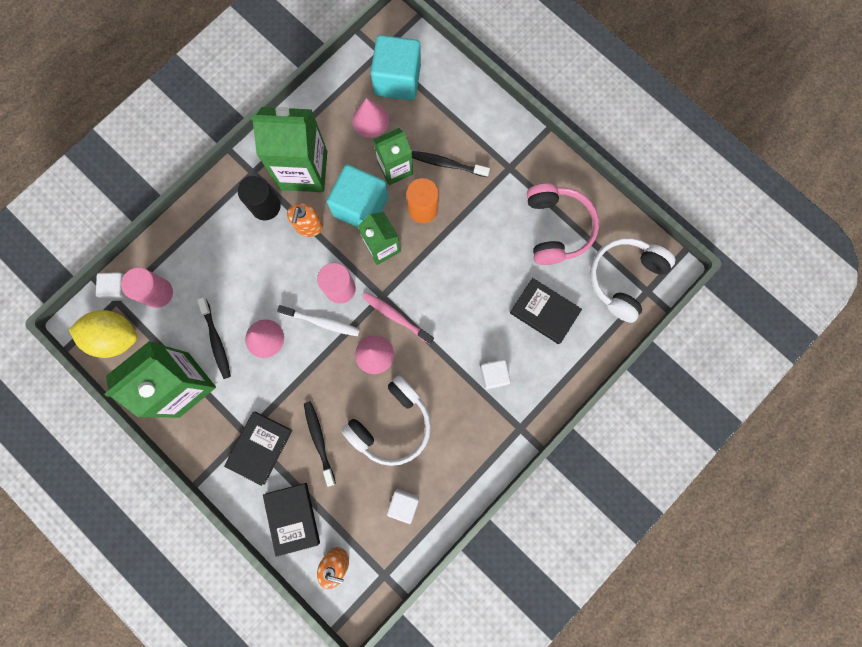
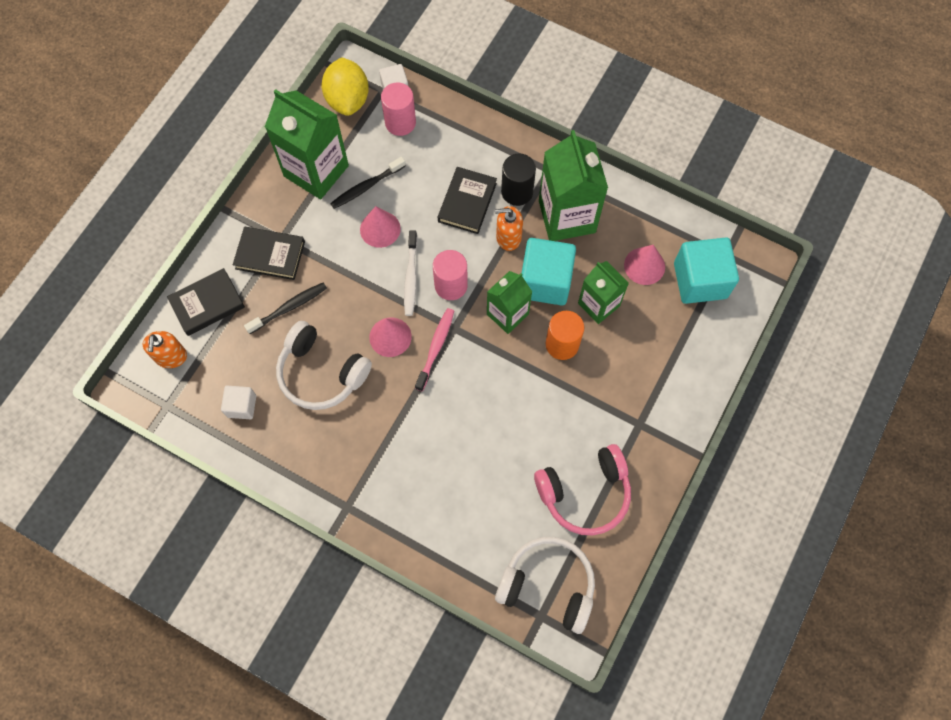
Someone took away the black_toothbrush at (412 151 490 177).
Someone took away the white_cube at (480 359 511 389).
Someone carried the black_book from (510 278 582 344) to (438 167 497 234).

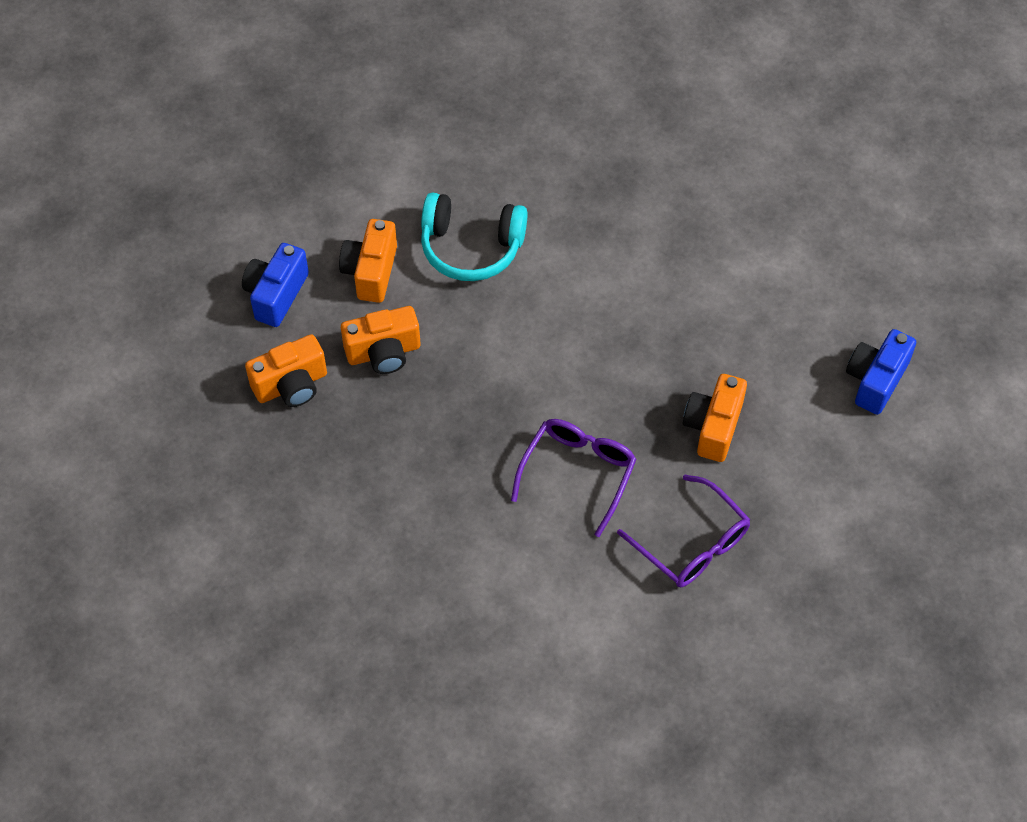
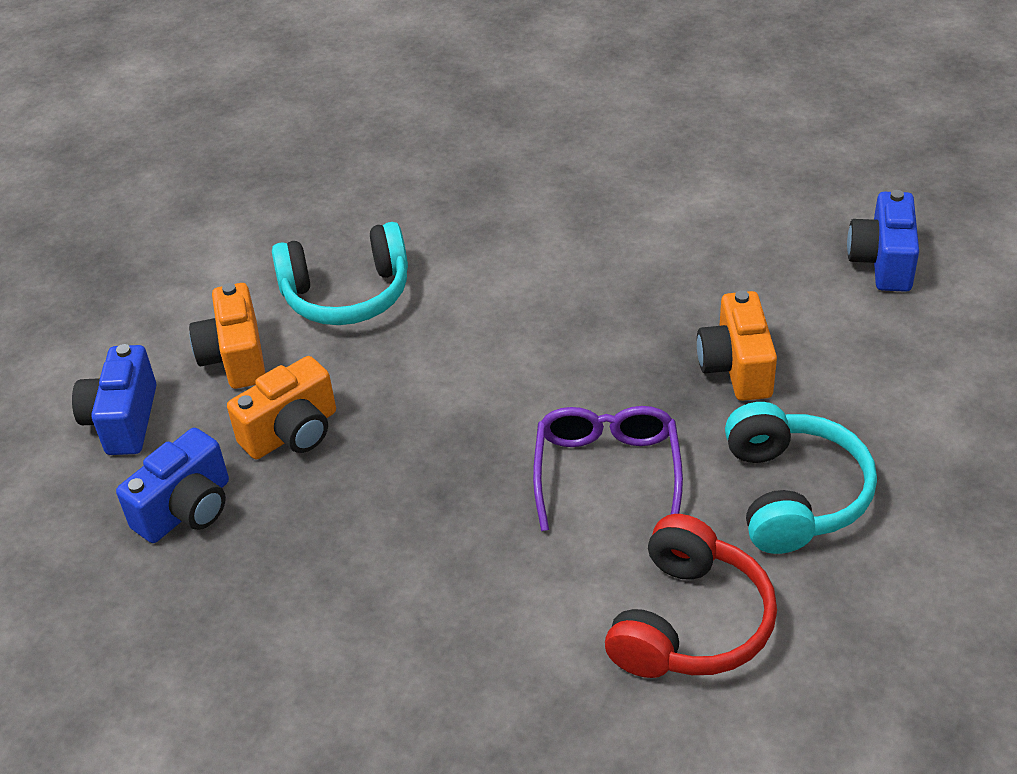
Someone put down the red_headphones at (605 514 777 678).
Someone swapped the purple_glasses at (617 475 751 587) for the turquoise_headphones at (725 402 877 554).
Someone repainted the orange_camera at (245 334 327 407), which became the blue_camera at (116 428 229 543).

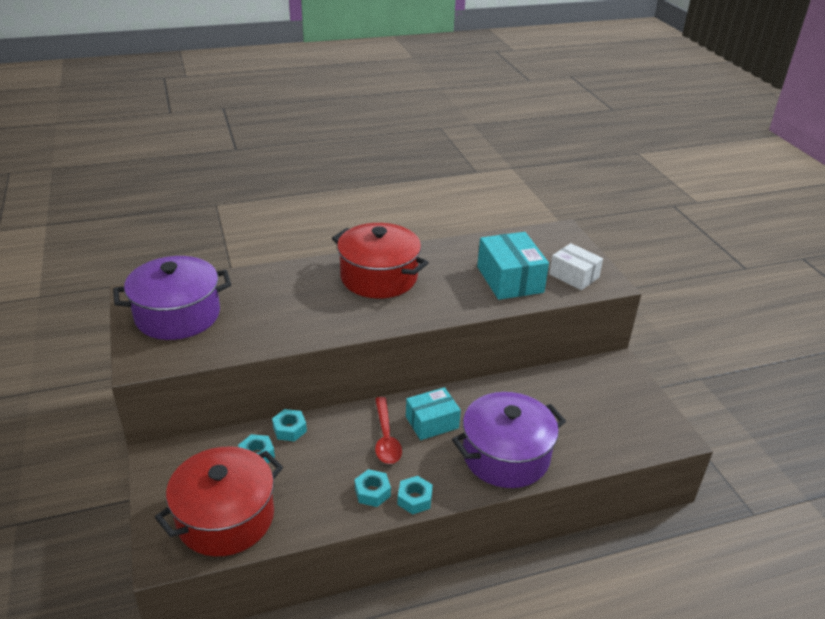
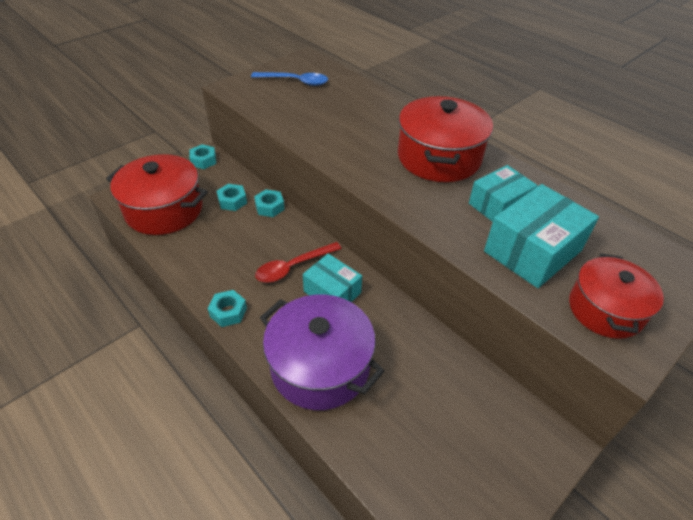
Someone put down the turquoise_box at (469 165 538 222).
Someone carried the turquoise_nut from (355 469 391 507) to (189 144 216 169).
Someone swapped the purple_pot at (113 256 231 340) for the blue_spoon at (251 72 328 86).
Someone swapped the white_box at (549 243 603 290) for the red_pot at (569 253 664 339).

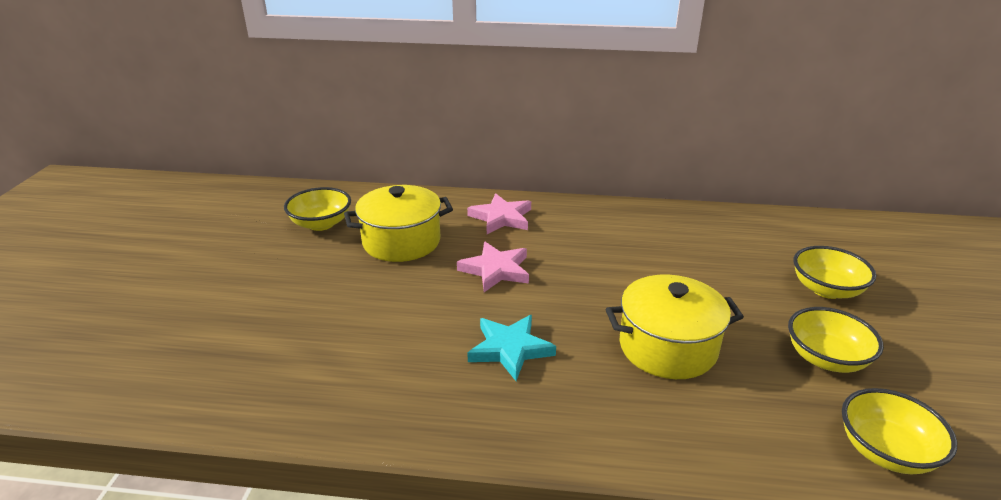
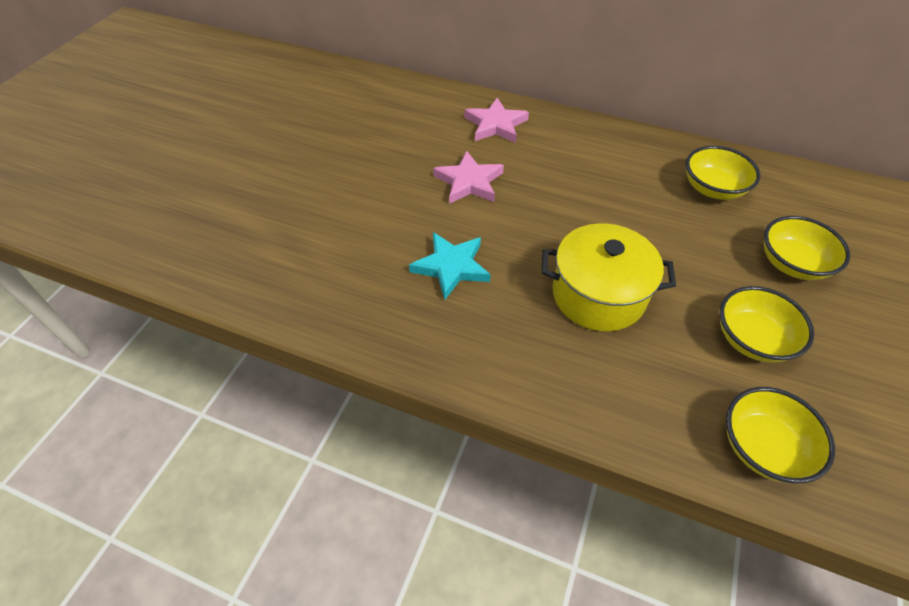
Someone took away the yellow_pot at (344 185 453 262).
Someone carried the yellow_bowl from (284 187 351 231) to (686 146 760 200).

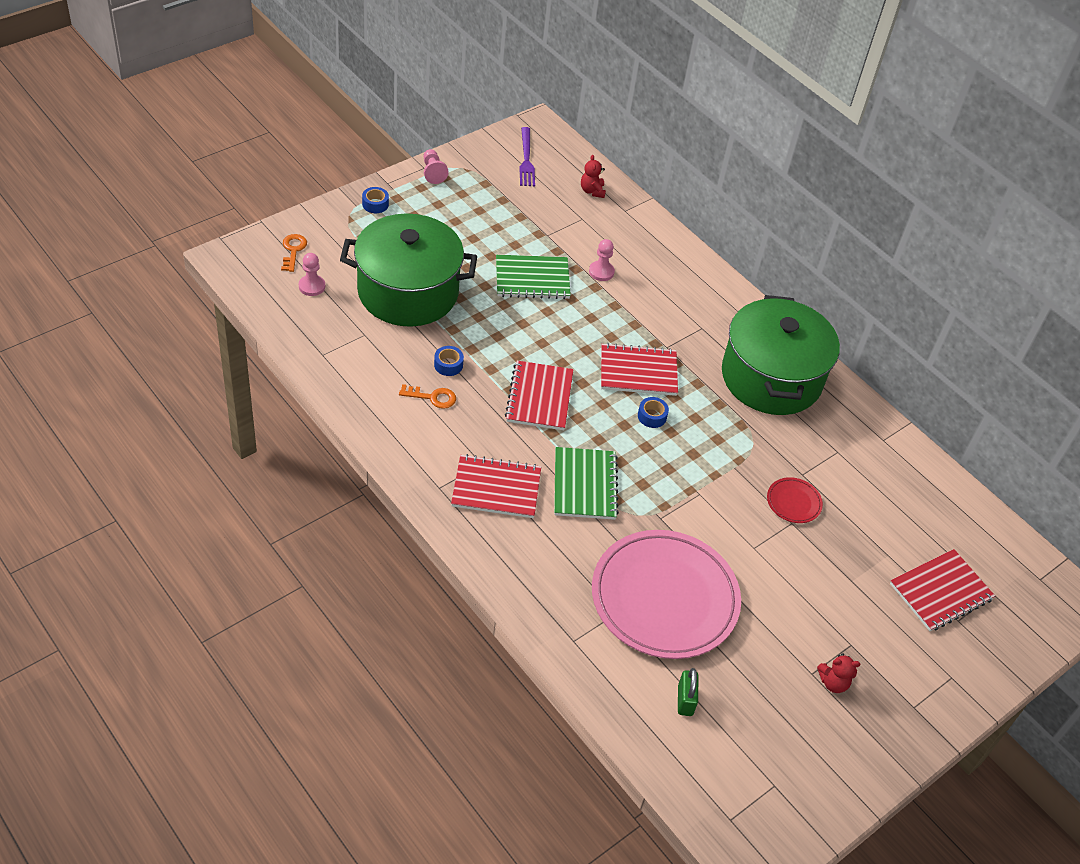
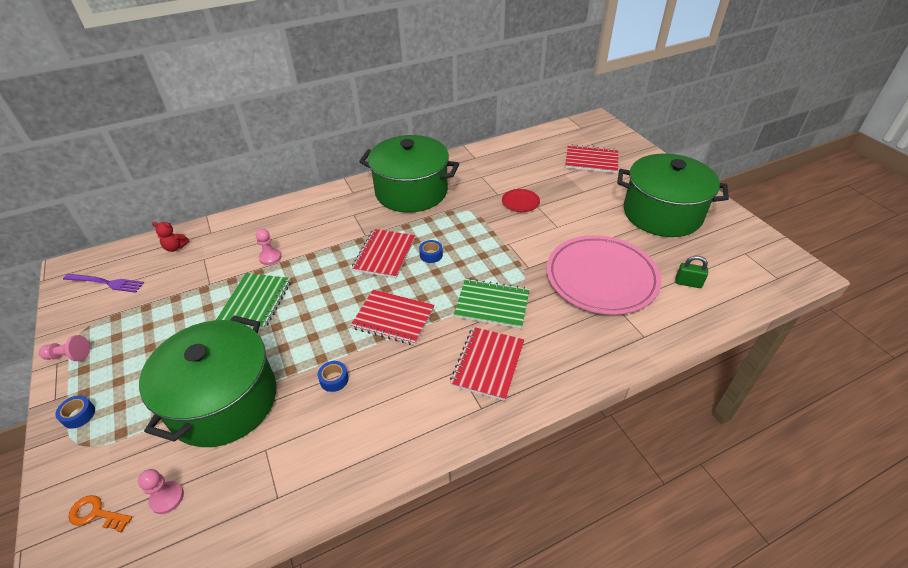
Someone took away the orange_key at (399 384 456 409).
Someone swapped the red_teddy_bear at (817 653 860 693) for the green_pot at (617 154 729 237).
Someone rotated the red_notebook at (890 549 995 631) by 60 degrees counterclockwise.

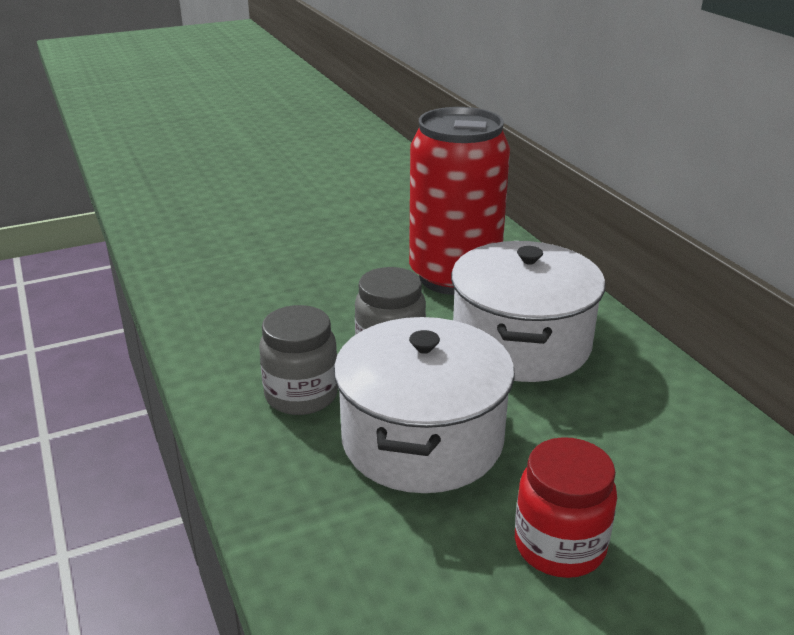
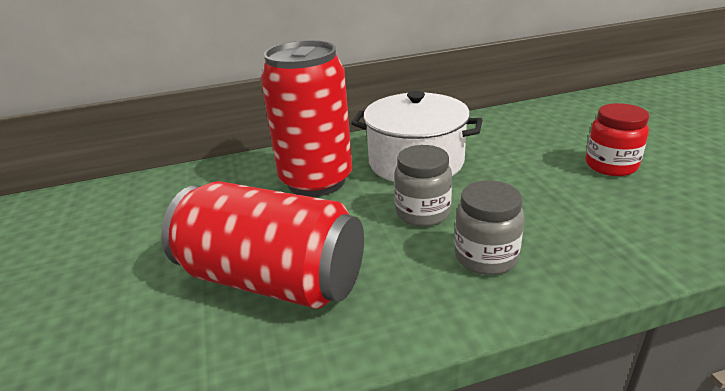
Someone took away the white_pot at (334 317 515 493).
Someone put down the red_can at (161 181 364 309).

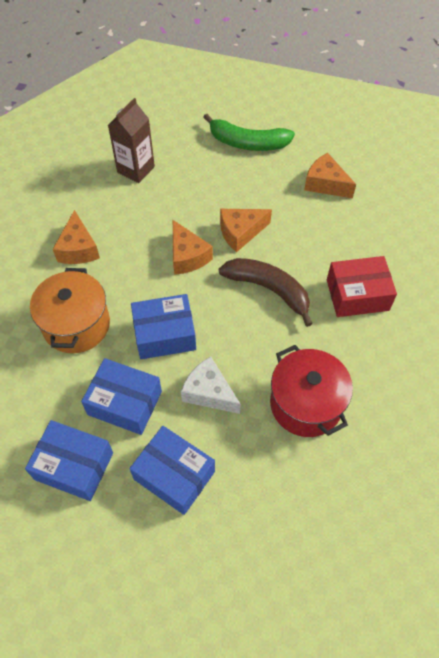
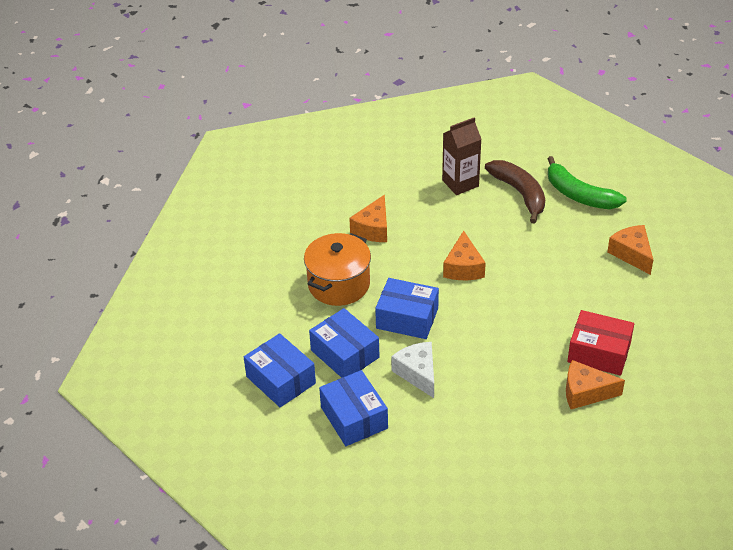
Someone took away the red_pot at (270 345 353 437).
Someone carried the brown_banana from (219 258 313 327) to (485 160 545 224).
Someone carried the orange_cheese from (220 209 272 252) to (566 360 625 409).

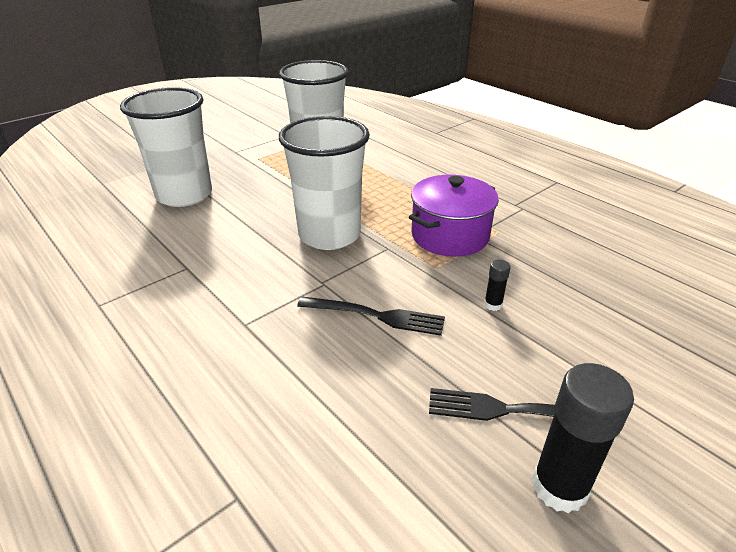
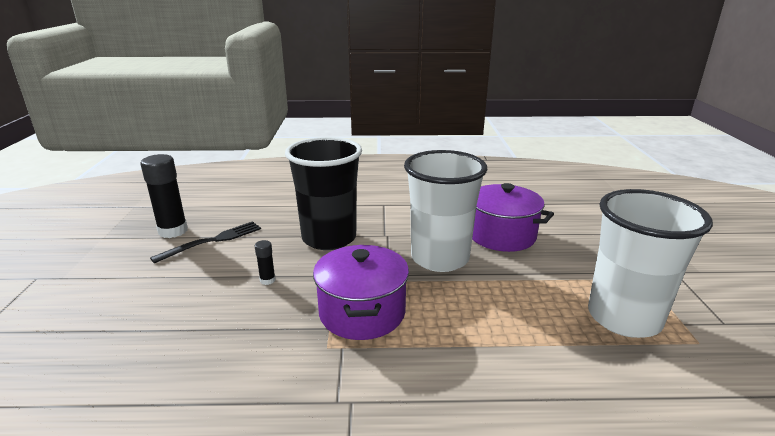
Someone took away the white_cup at (120 87 212 207).
Someone put down the purple_pot at (472 183 554 252).
Someone swapped the black_fork at (297 296 445 336) for the black_cup at (285 137 362 250).

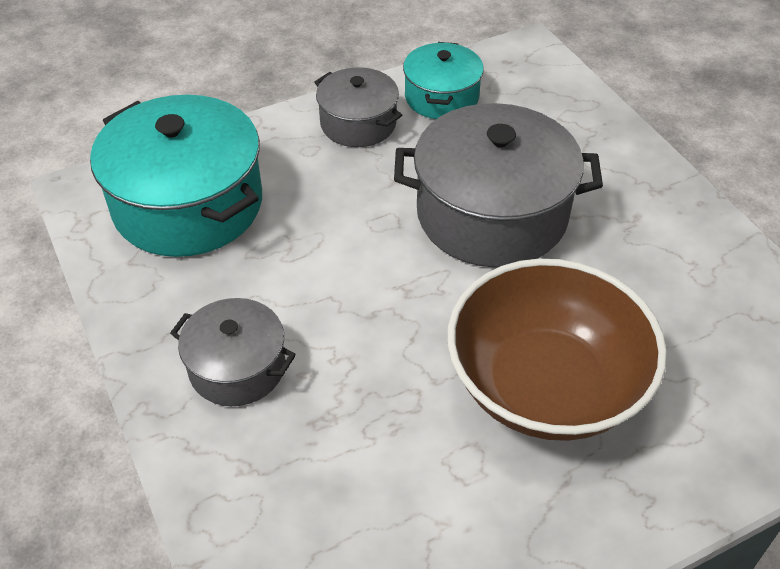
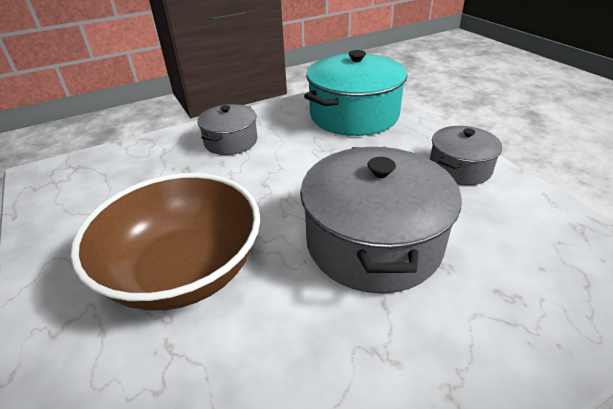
Someone took away the turquoise_pot at (403 42 484 119).

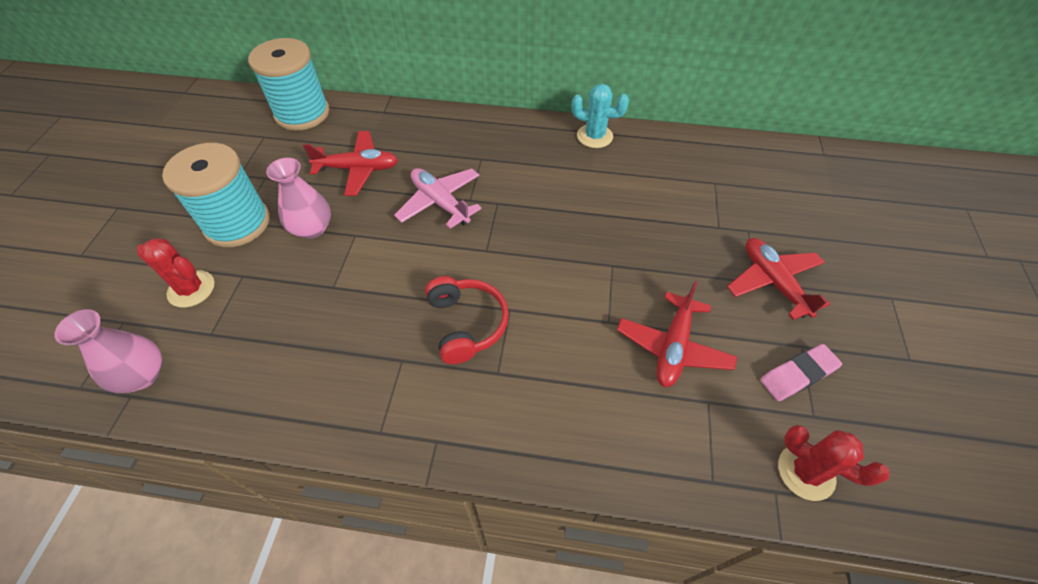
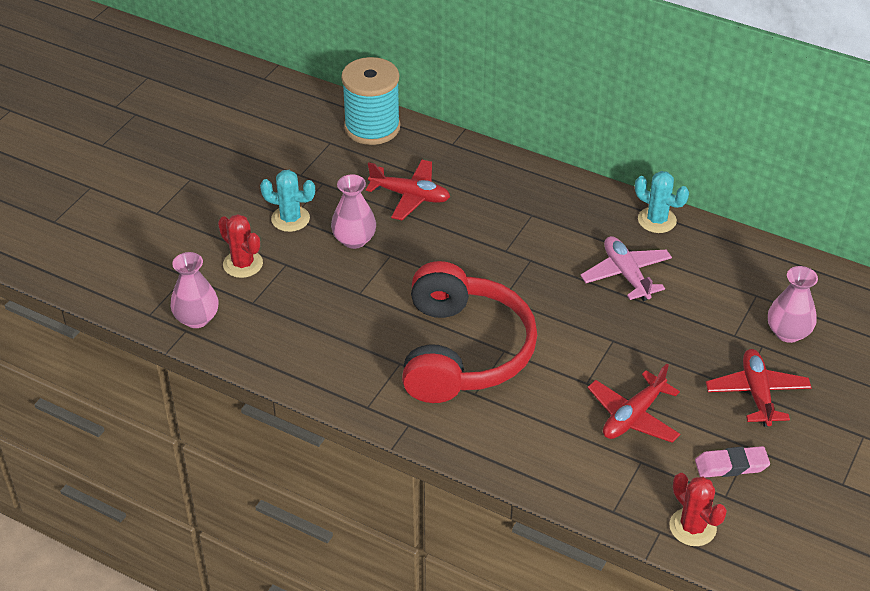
Someone put down the pink_vase at (768 266 818 343).
Someone carried the pink_plane from (394 168 482 229) to (580 236 672 301).
Someone swapped the turquoise_spool at (162 143 270 247) for the turquoise_cactus at (260 170 315 232).
Someone scaled the red_headphones at (425 276 509 364) by 1.92.

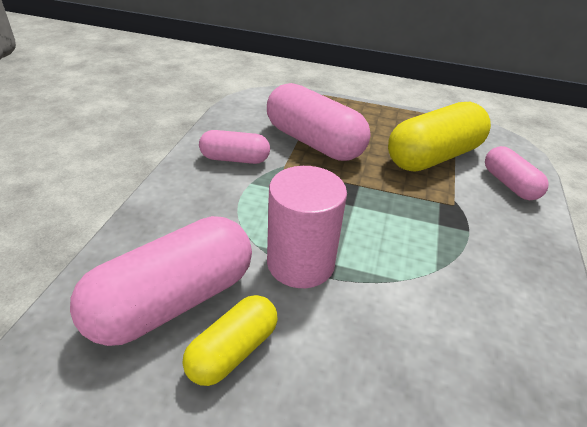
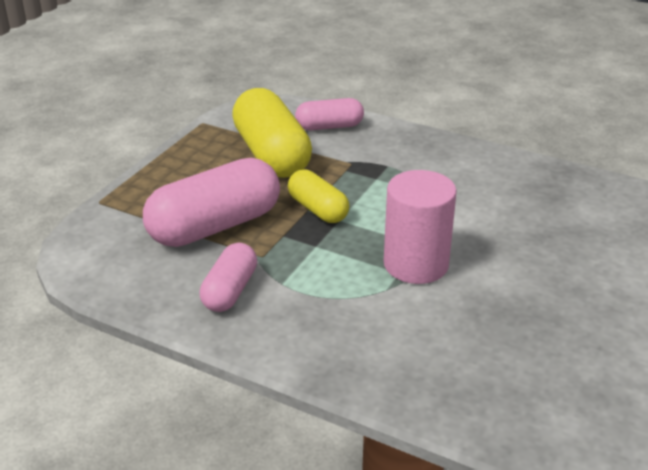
Someone took away the pink_capsule at (70 216 252 346).
Someone carried the yellow_capsule from (183 295 278 386) to (288 169 349 223).

